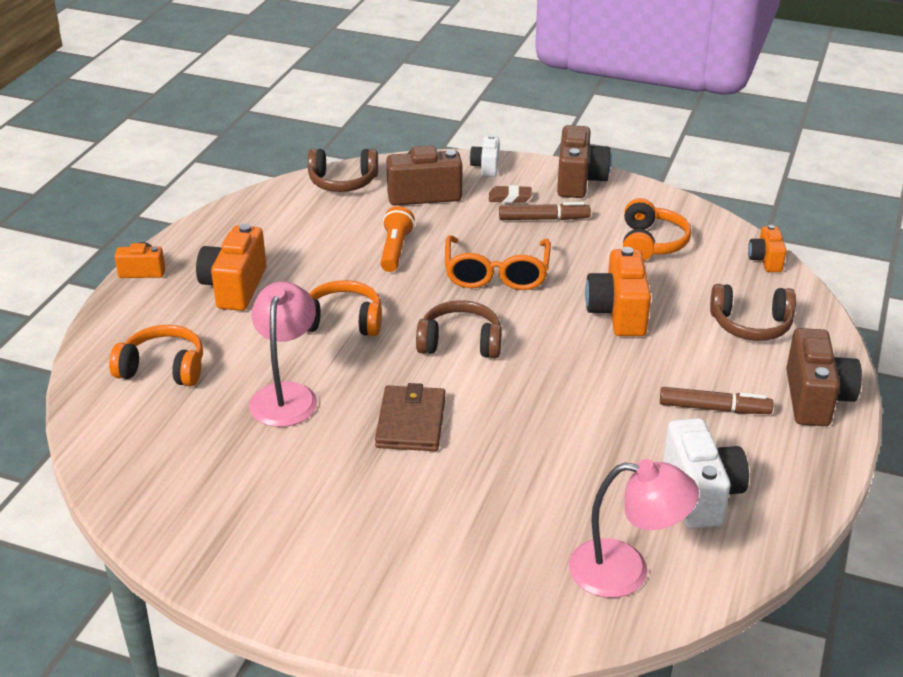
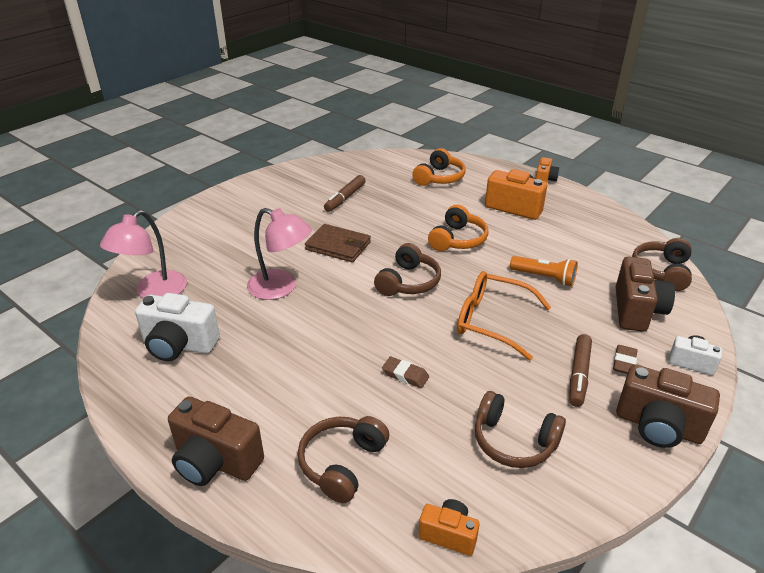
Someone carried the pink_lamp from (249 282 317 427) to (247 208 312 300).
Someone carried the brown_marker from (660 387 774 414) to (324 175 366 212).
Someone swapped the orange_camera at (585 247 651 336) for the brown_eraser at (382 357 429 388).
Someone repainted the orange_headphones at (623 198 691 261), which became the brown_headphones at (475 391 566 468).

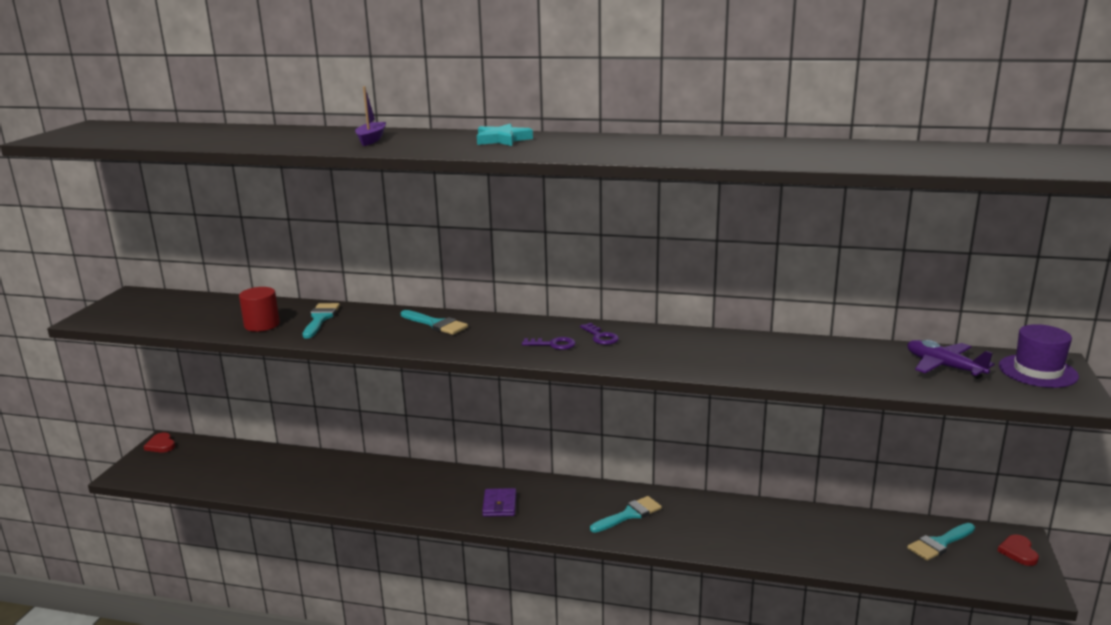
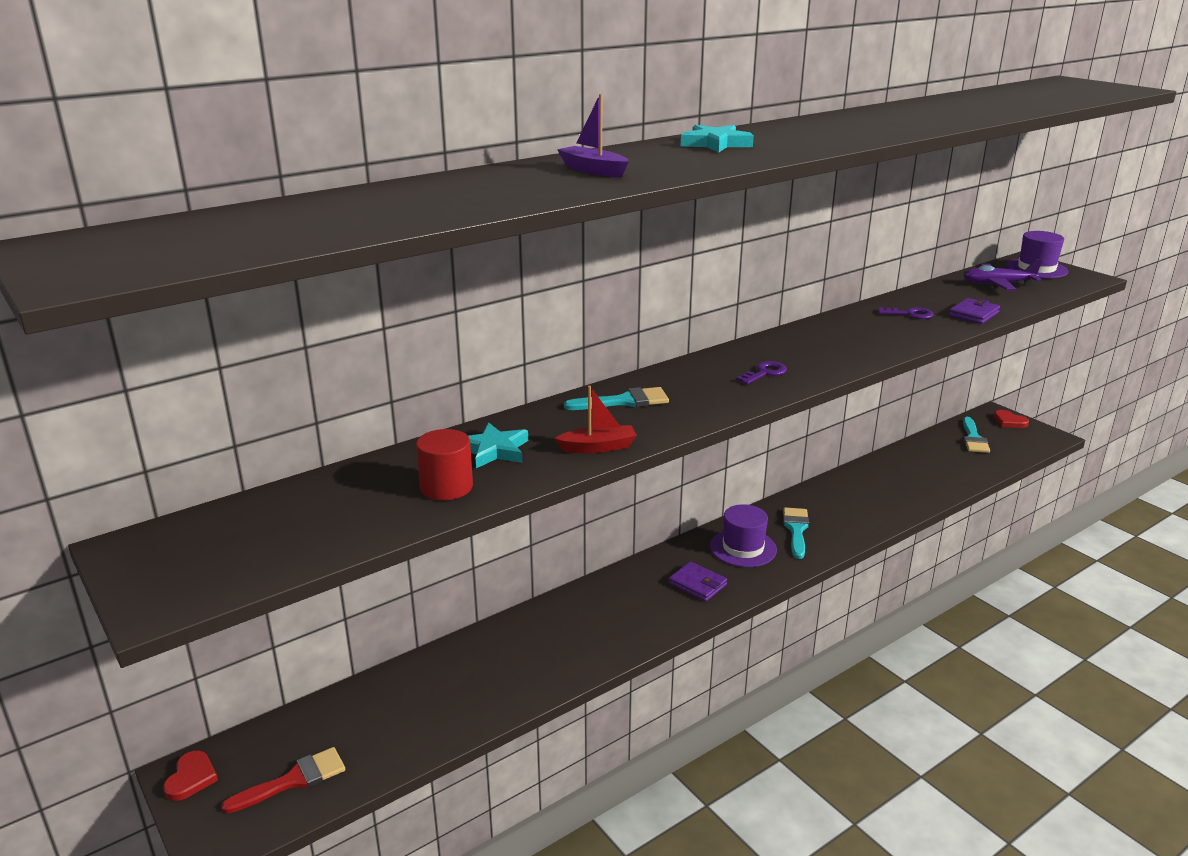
Someone put down the red_brush at (221 747 345 813).
Someone put down the red_boat at (555 386 637 453).
Someone put down the purple_hat at (710 504 777 567).
Someone put down the purple_wallet at (949 298 1000 324).
Someone carried the purple_key from (580 323 619 345) to (878 307 934 319).
Someone swapped the turquoise_brush at (303 303 340 338) for the turquoise_star at (468 422 528 468).
Someone rotated the red_heart at (143 432 175 453) by 90 degrees counterclockwise.

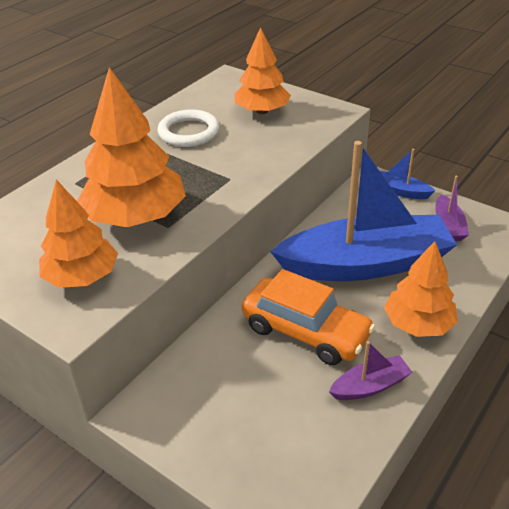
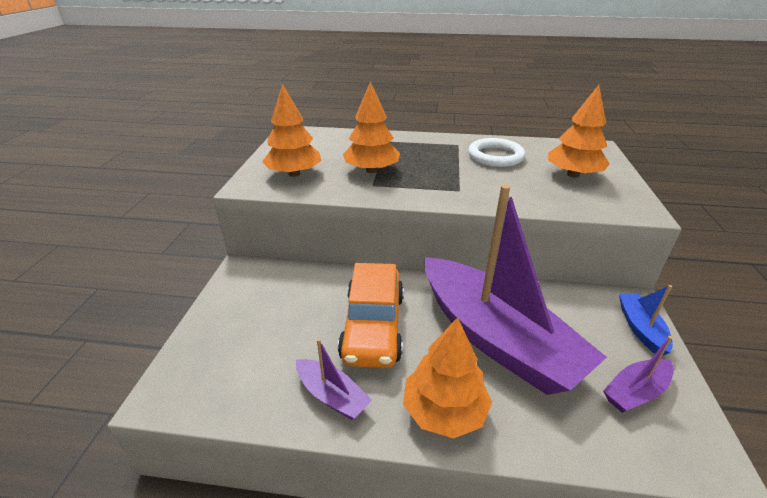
Someone repainted the blue_boat at (270 141 457 281), which became the purple_boat at (425 184 607 395).
Someone scaled the orange_tree at (77 67 186 227) by 0.67.

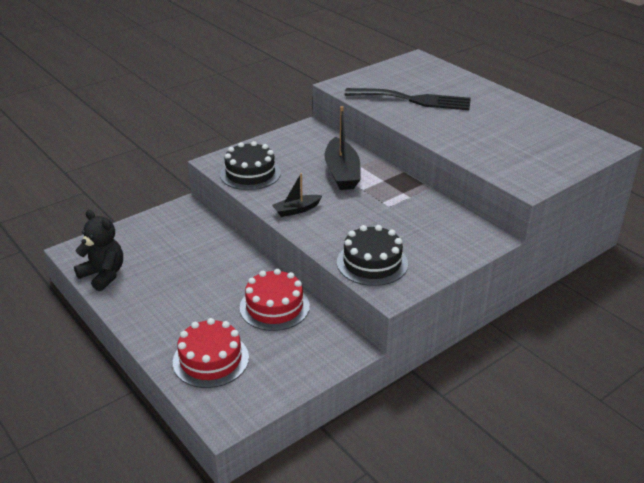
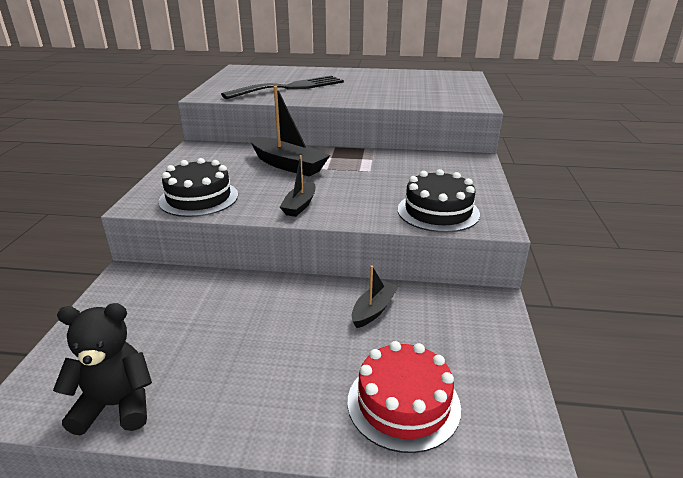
Someone swapped the red_cake at (240 269 310 331) for the black_boat at (351 266 399 328).

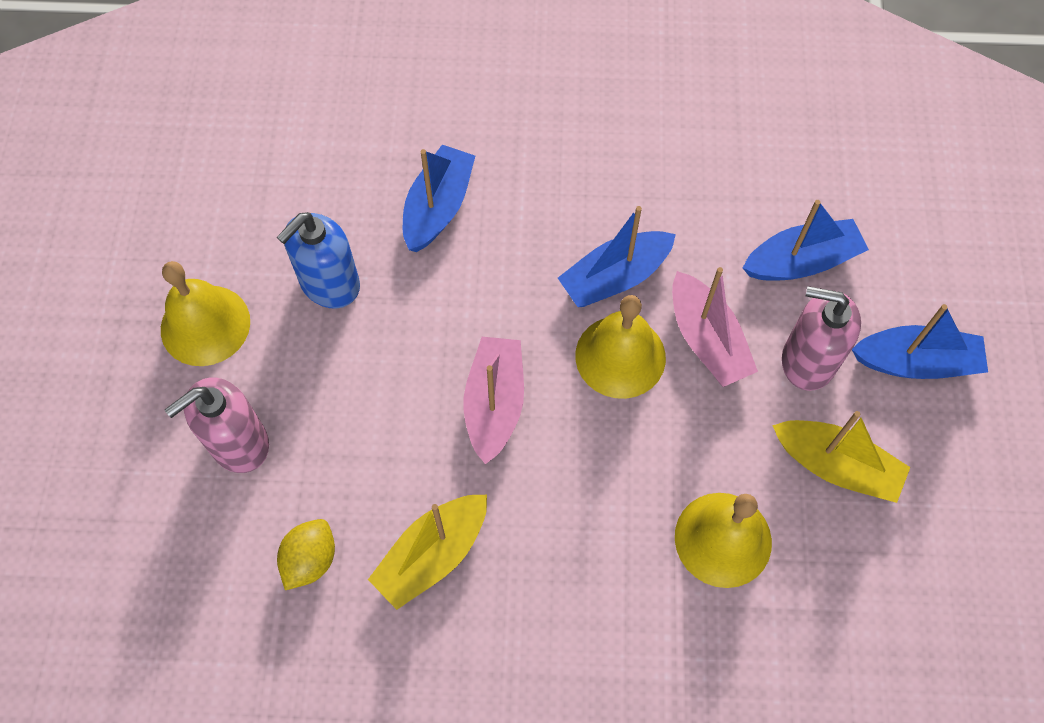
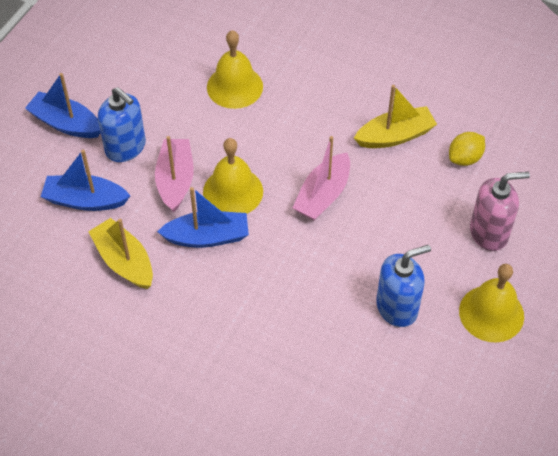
Someone took away the blue_boat at (403 145 475 252).
Someone carried the yellow_boat from (772 411 910 503) to (88 218 153 289).
Someone repainted the pink_soap_dispenser at (782 286 861 391), which became the blue_soap_dispenser at (98 87 146 162).

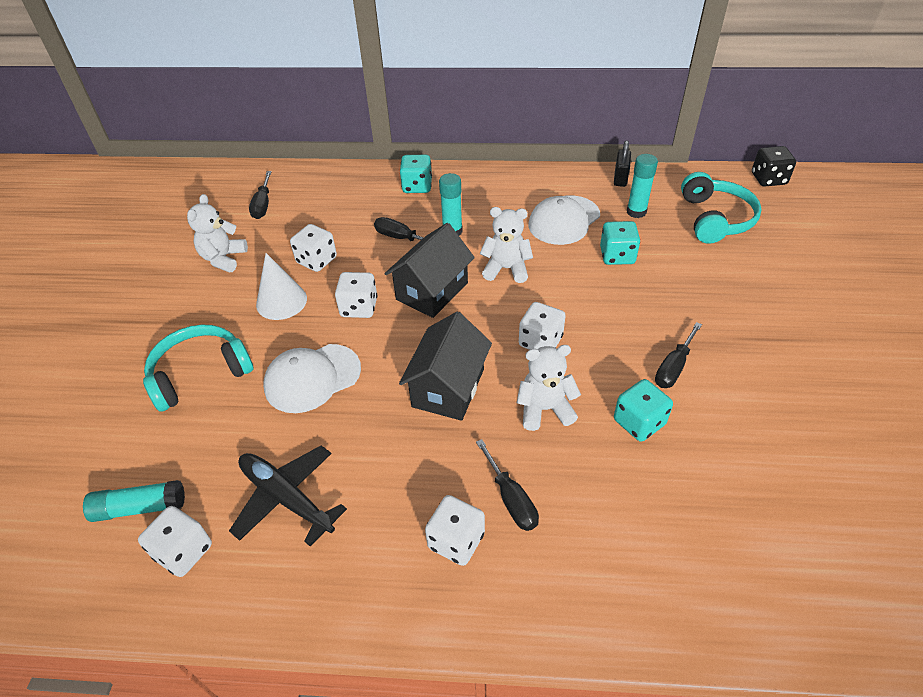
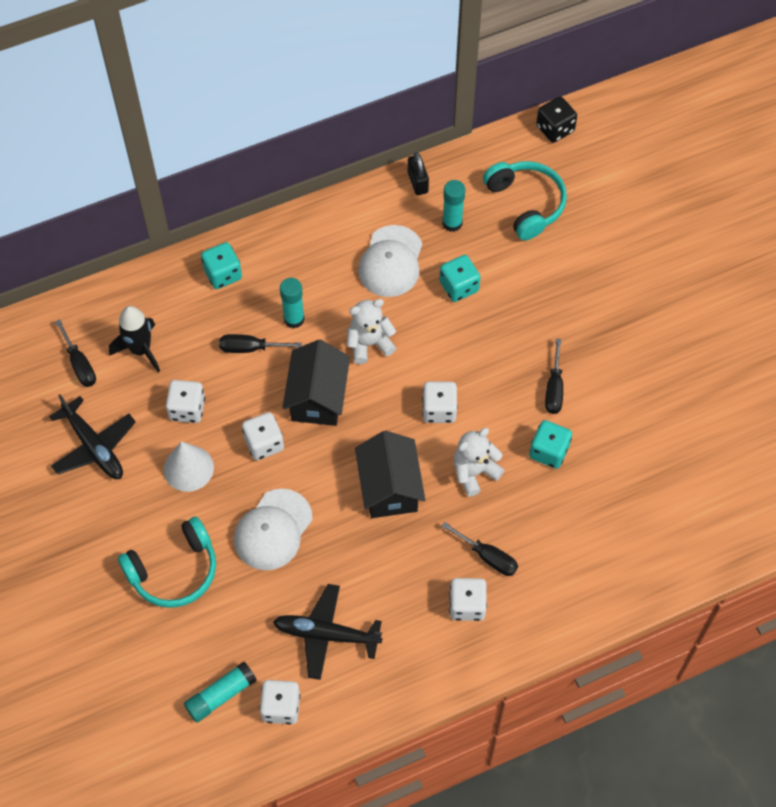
Someone put down the black_rocket at (109 306 160 372).
Someone swapped the white_teddy_bear at (187 194 248 272) for the black_plane at (49 394 136 479).
Someone rotated the turquoise_headphones at (143 324 253 412) by 150 degrees counterclockwise.

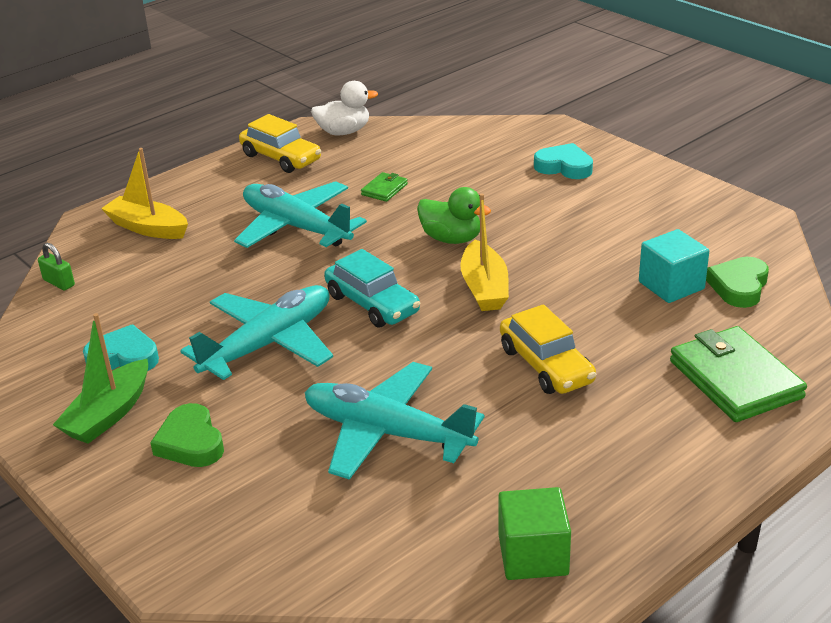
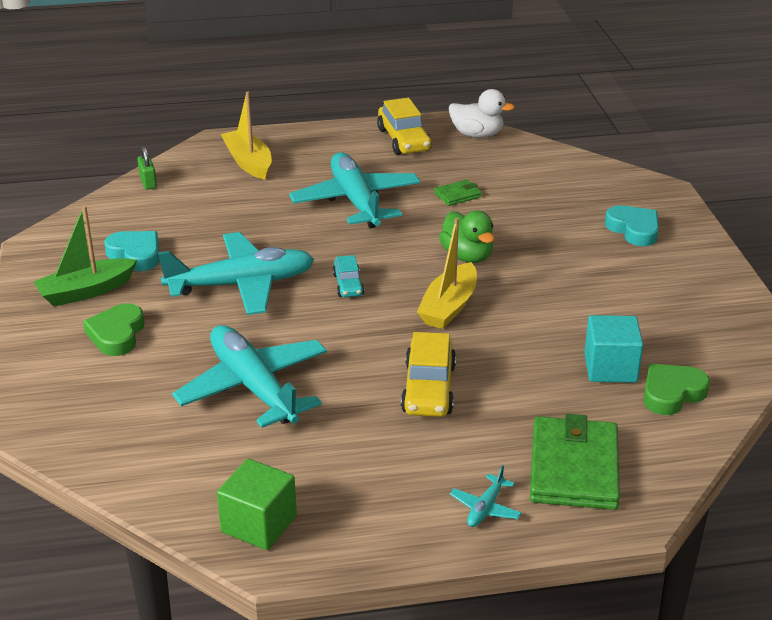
Someone put down the turquoise_plane at (450 465 522 527).
Someone scaled the turquoise_car at (324 249 420 328) by 0.58.

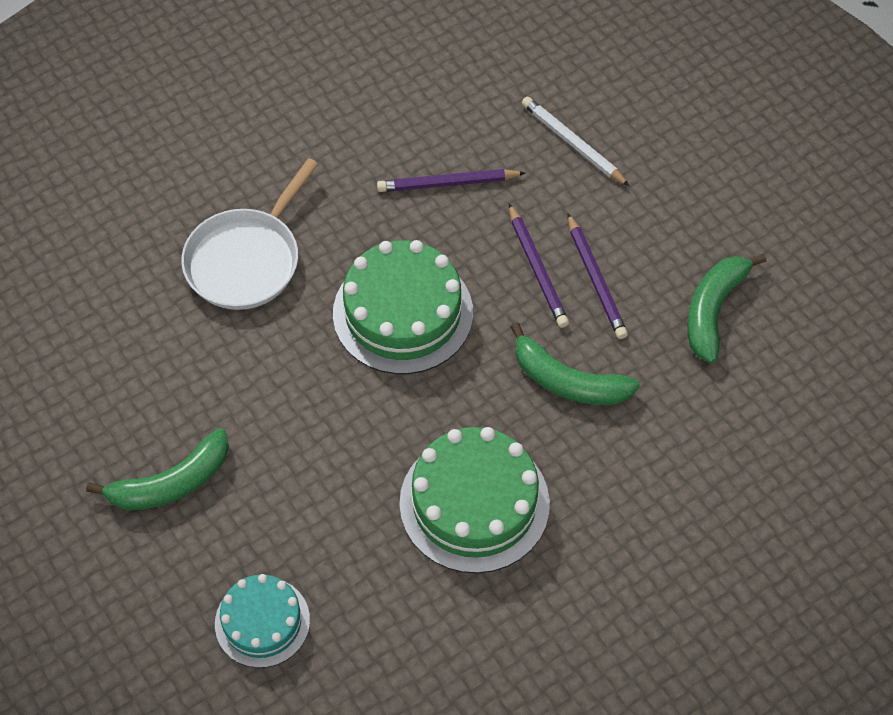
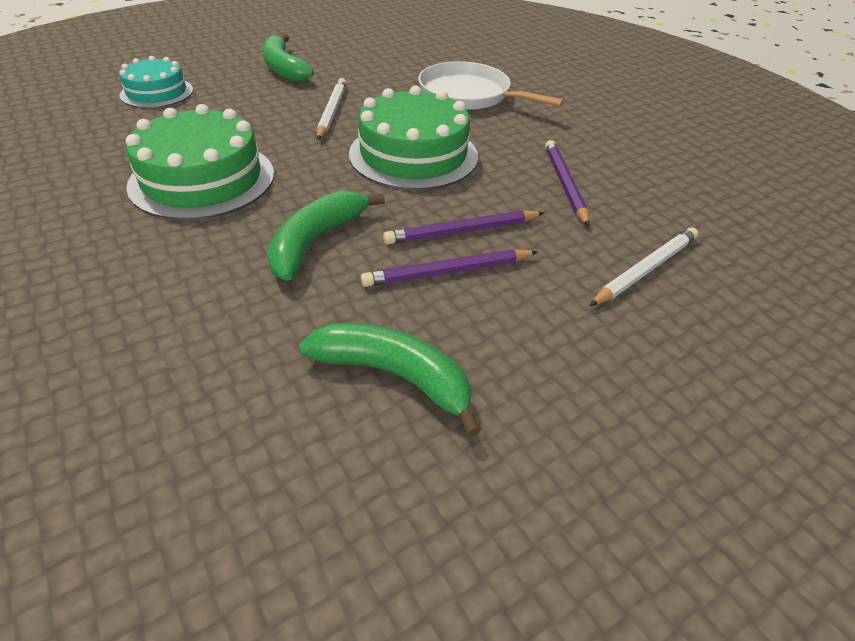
Someone put down the white_pencil at (317 78 346 140).

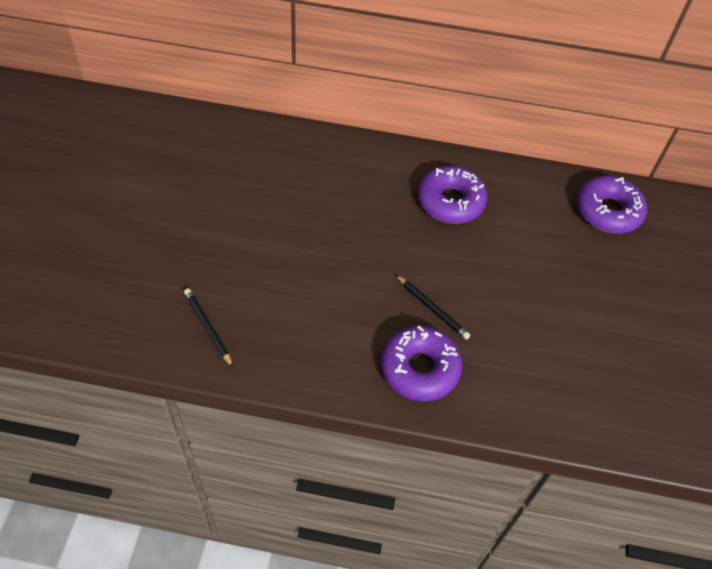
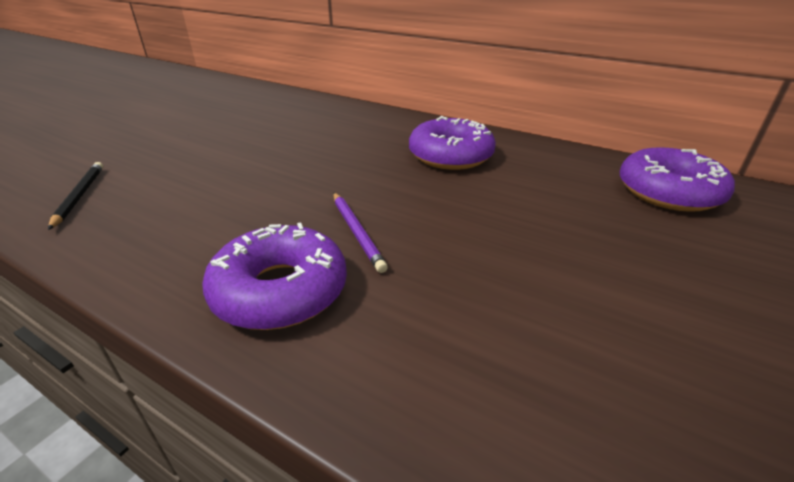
Someone repainted the black_pencil at (395 274 471 340), which became the purple_pencil at (333 193 388 273).

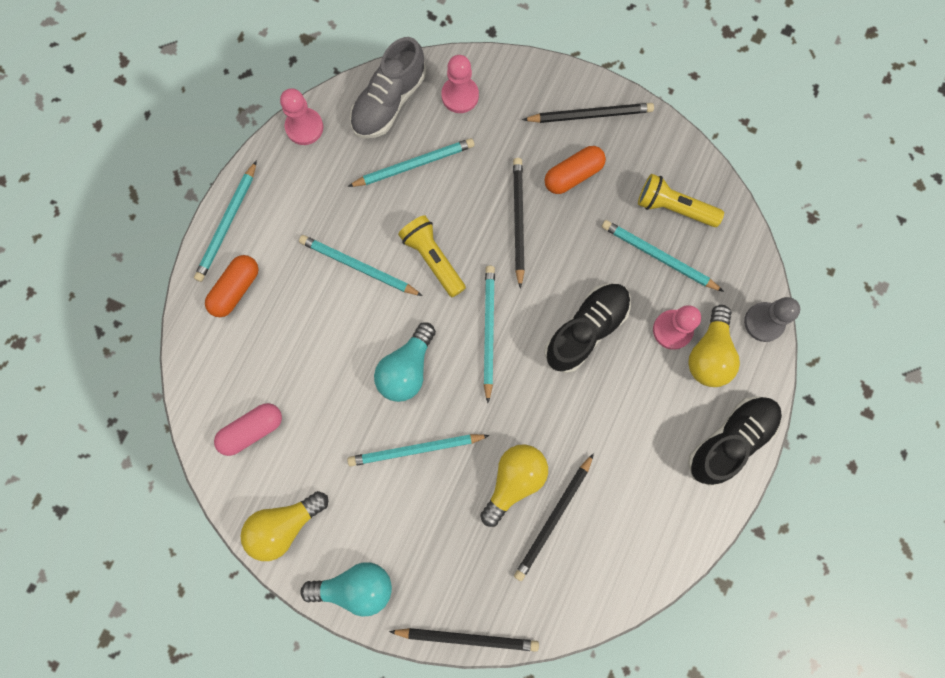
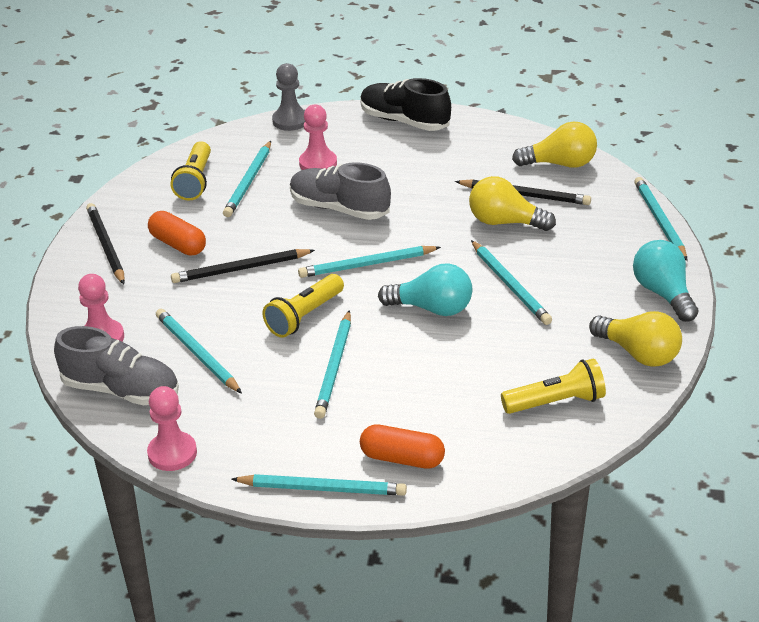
Someone carried the yellow_light_bulb from (688 305 740 387) to (512 121 597 168).
Someone swapped the pink_capsule at (214 403 282 456) for the yellow_flashlight at (501 358 606 414).
Someone repainted the black_pencil at (389 628 539 652), which became the turquoise_pencil at (634 177 687 261).
Someone repainted the black_shoe at (544 284 631 373), which became the grey_shoe at (290 162 391 220).

